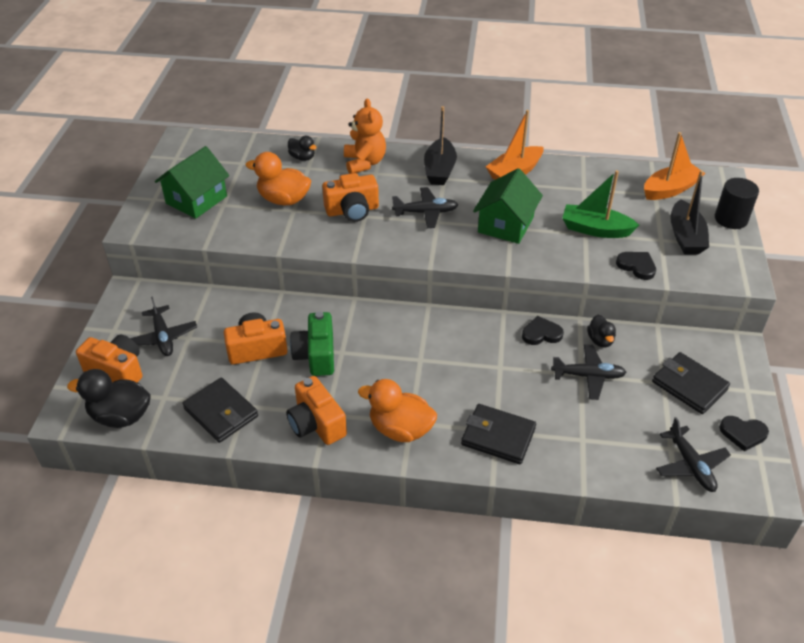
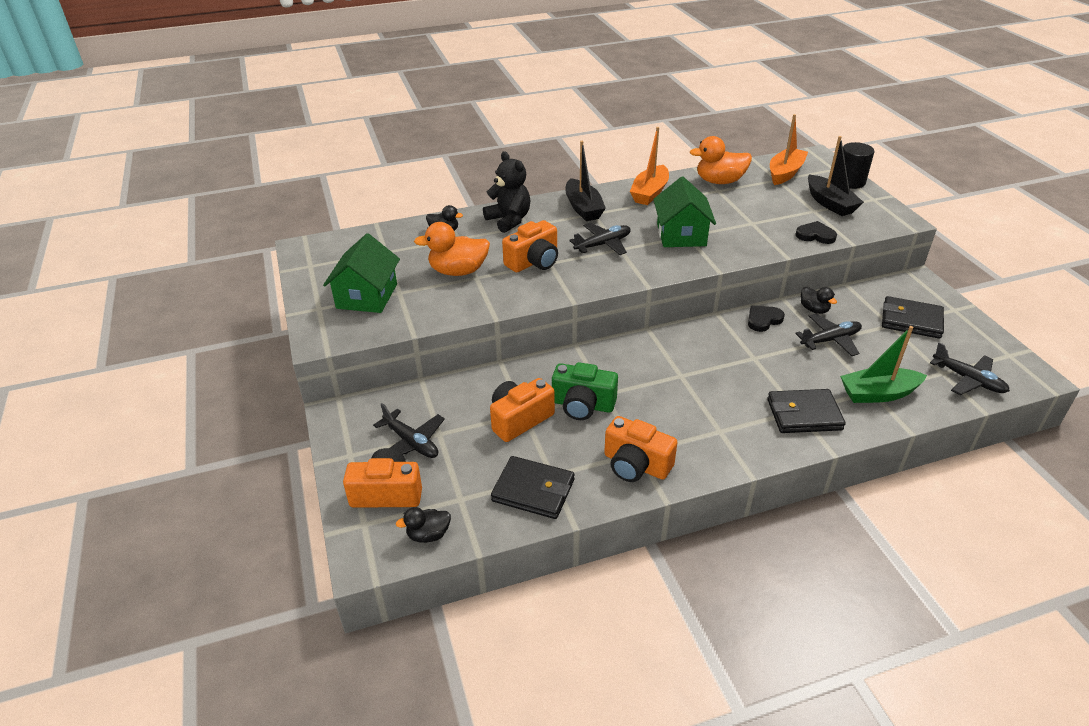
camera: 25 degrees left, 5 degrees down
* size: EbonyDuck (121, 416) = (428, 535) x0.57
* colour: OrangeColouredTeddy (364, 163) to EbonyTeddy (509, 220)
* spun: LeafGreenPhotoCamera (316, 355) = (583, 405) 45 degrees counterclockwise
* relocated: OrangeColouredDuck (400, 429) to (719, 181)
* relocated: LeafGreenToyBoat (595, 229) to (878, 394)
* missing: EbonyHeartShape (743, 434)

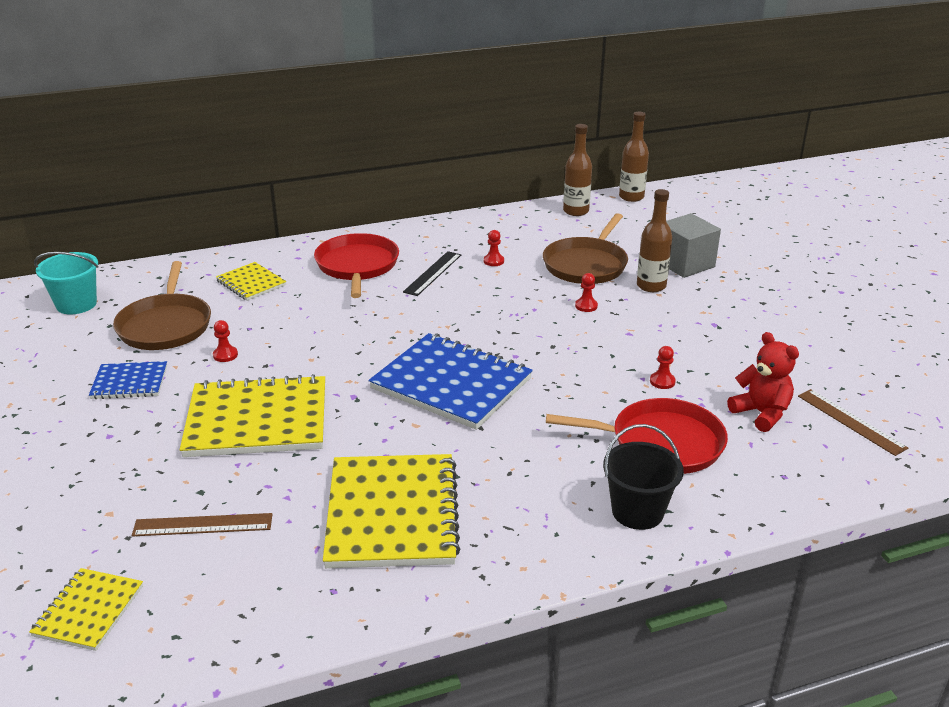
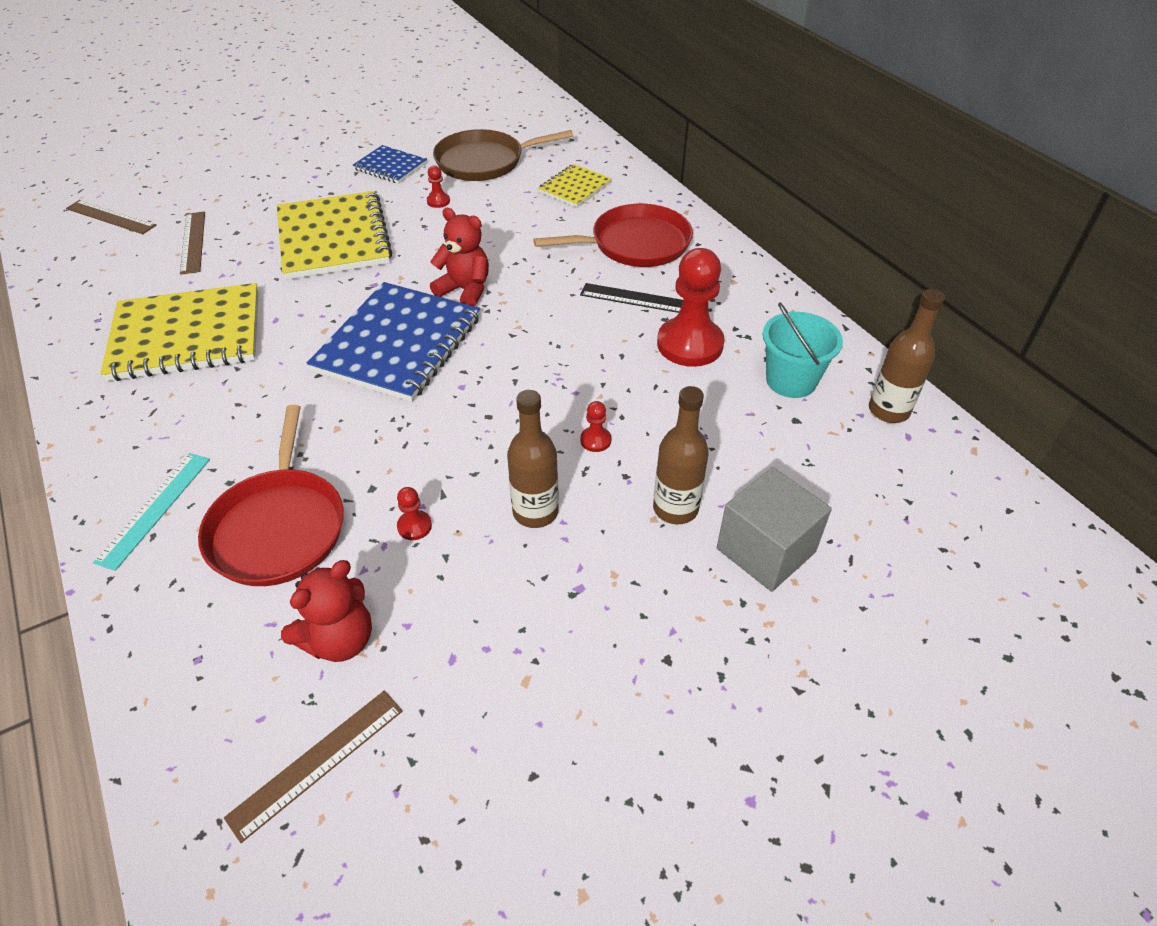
camera: 80 degrees right, 15 degrees up
* exchanged: GoldenExerciseBook (88, 611) to BrownRuler (110, 217)
* exchanged: EbonySandBucket (637, 511) to AquaRuler (155, 509)
* spun: RoyalBlueExerciseBook (129, 382) = (390, 166) 45 degrees counterclockwise
* appeared: ScarletTeddy (465, 290)
* relocated: BrownDrinkBottle (631, 197) to (535, 512)
* size: ScarletPawn (493, 261) = (690, 344) x2.37
* relocated: AquaSandBucket (76, 304) to (791, 380)
* missing: BrownPan (586, 264)

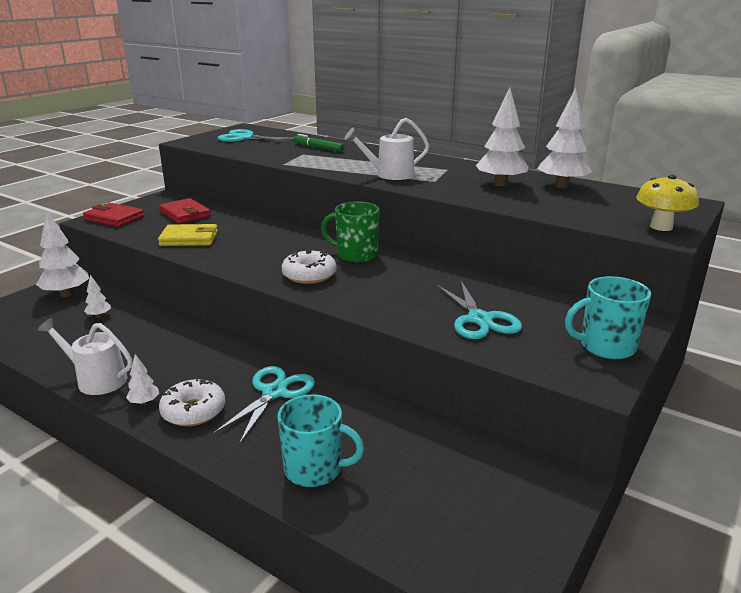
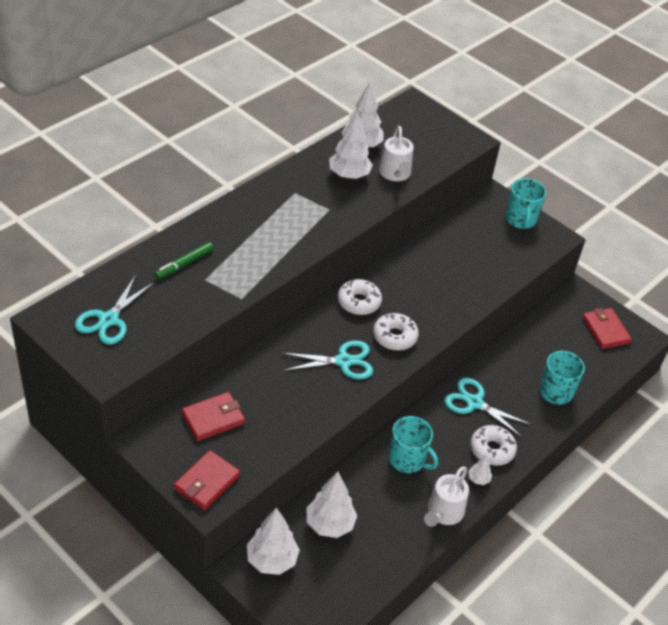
camera: 85 degrees left, 20 degrees up
* relocated: AquaScissors (479, 319) to (343, 361)
* size: PureWhiteTree (99, 316) = (330, 524) x2.05
* exchanged: LeafGreenMug (356, 255) to PureWhiteGlazedDonut (359, 302)
* relocated: PureWhiteWateringCan (390, 175) to (395, 173)
* appeared: AquaMug (407, 459)
* appeared: ScarletBillfold (605, 330)
* missing: GoldenBillfold (189, 238)
* missing: GoldenFungus (661, 227)

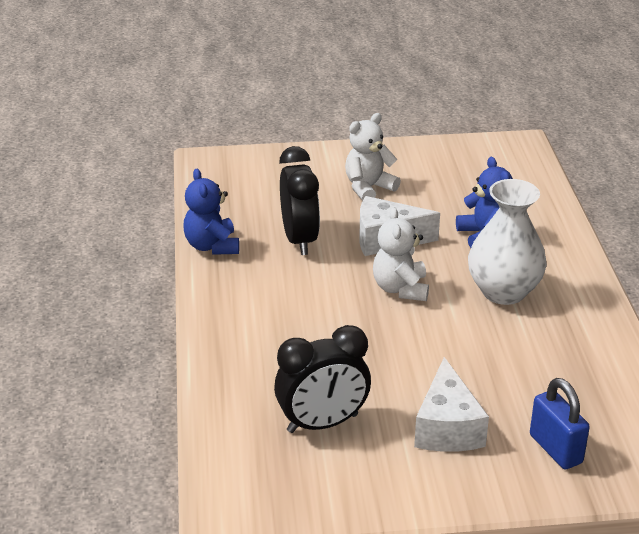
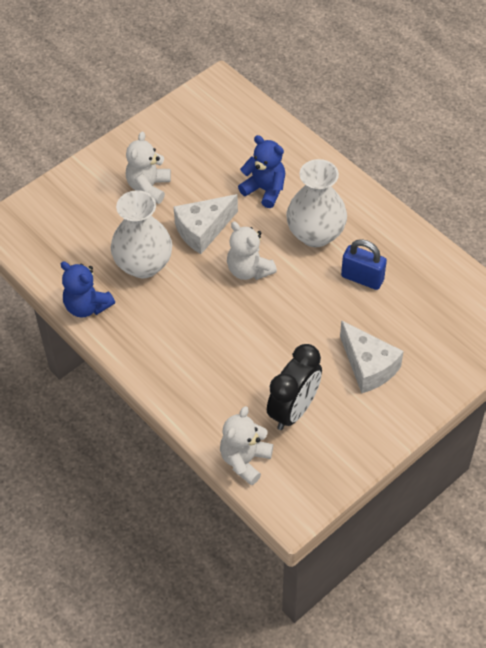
camera: 35 degrees left, 20 degrees up
* exchanged: EbonyAlarmClock (299, 240) to PureWhiteVase (143, 265)
* appeared: PureWhiteTeddy (245, 460)
* relocated: RoyalBlueSmallLock (555, 449) to (362, 278)

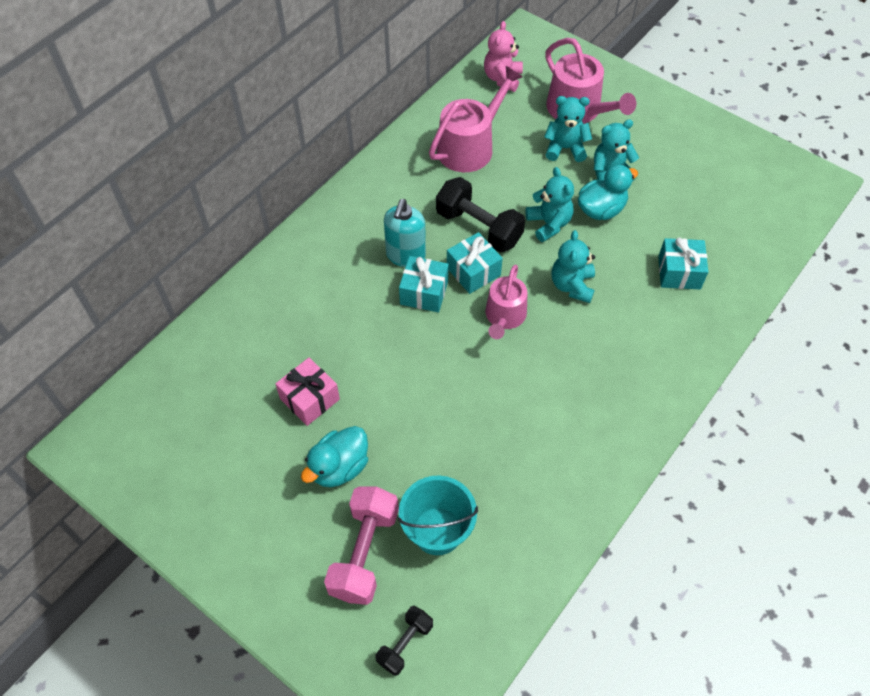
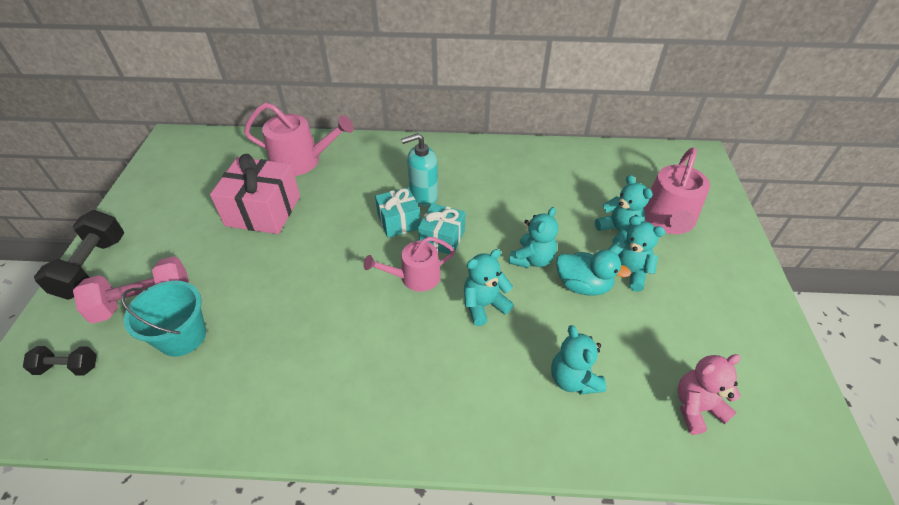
camera: 55 degrees right, 10 degrees down
* relocated: EbonyHandWeight (479, 227) to (93, 267)
* size: RosyGift (310, 399) = (263, 210) x1.64
* relocated: RosyWateringCan (470, 146) to (301, 161)
* exchanged: AquaGift (679, 272) to AquaTeddy (573, 379)
* relocated: RosyTeddy (502, 78) to (696, 407)
* missing: AquaDuck (339, 467)

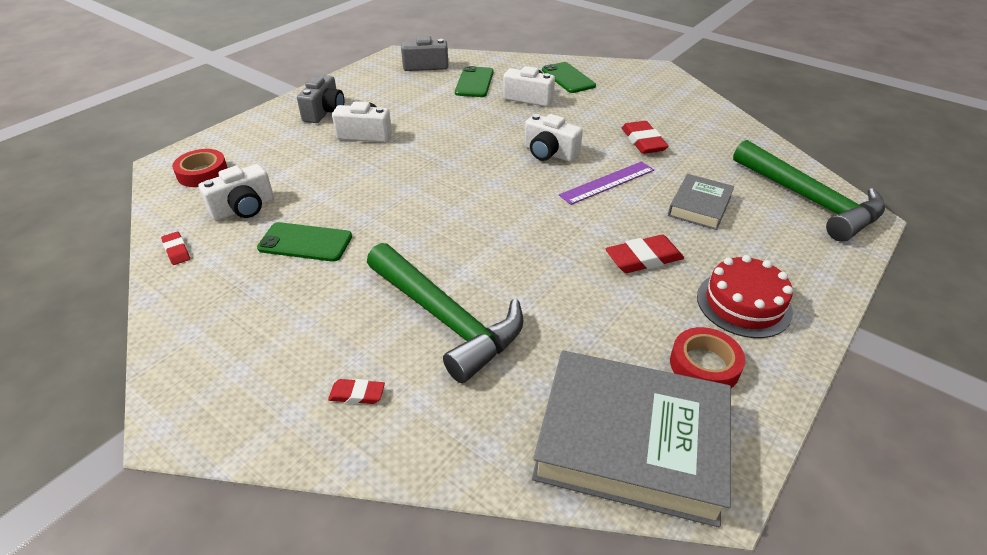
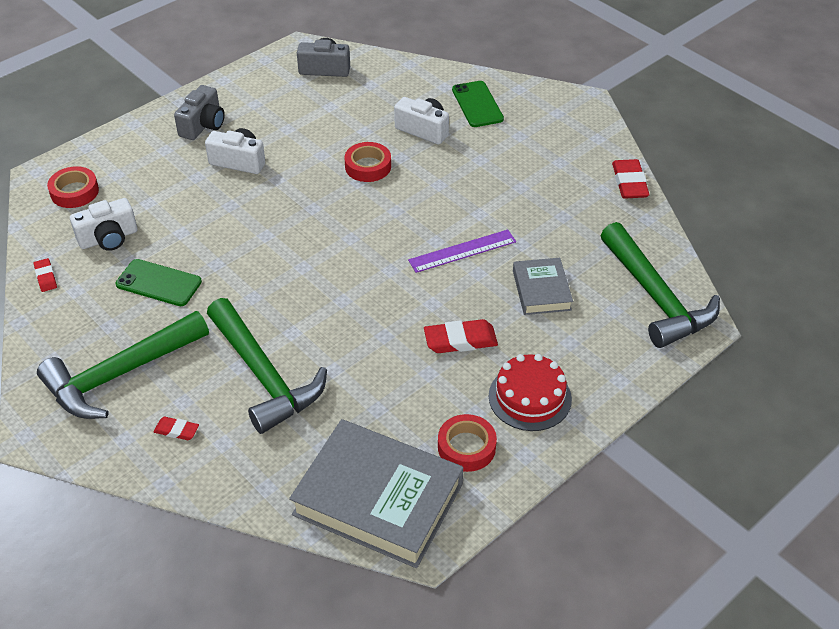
camera: 10 degrees right, 5 degrees up
* appeared: LeafGreenHammer (120, 374)
* appeared: ScarletStickyTape (368, 166)
* spun: GrayHardback (699, 206) = (541, 290) 45 degrees counterclockwise
* relocated: ScarletPencilEraser (643, 141) to (629, 183)
* missing: LeafGreenSmartphone (474, 82)
* missing: PureWhitePhotoCamera (549, 153)

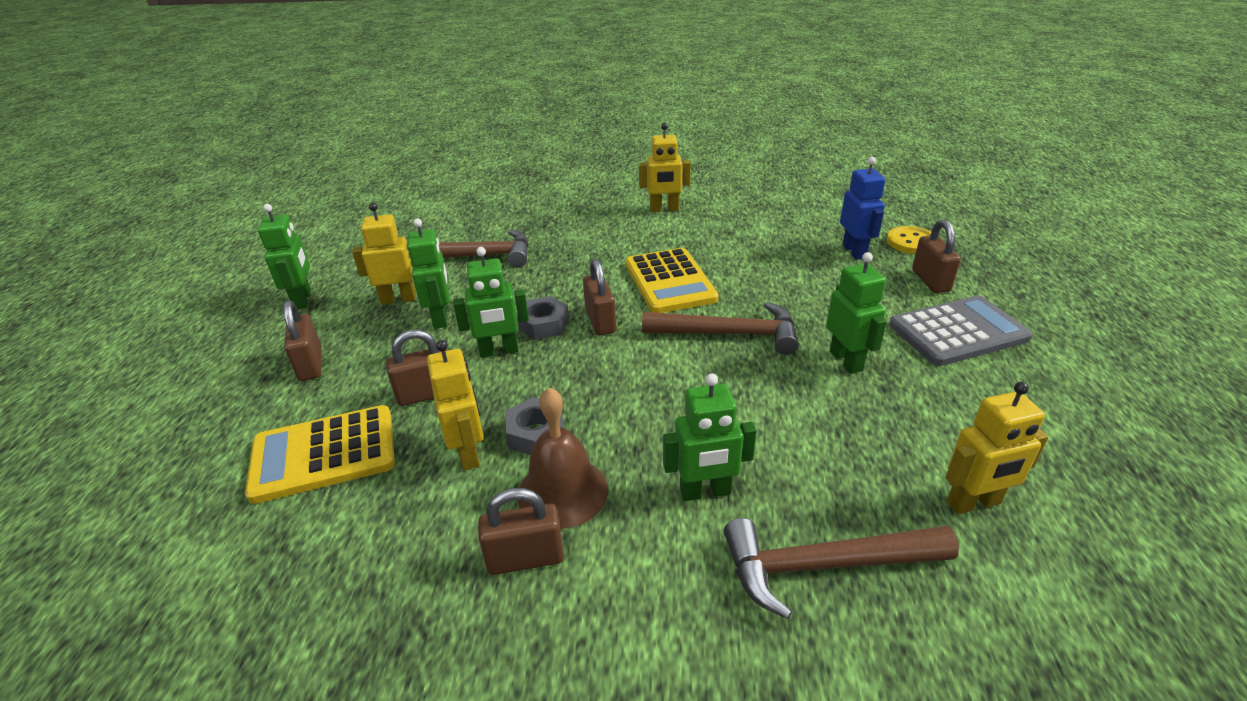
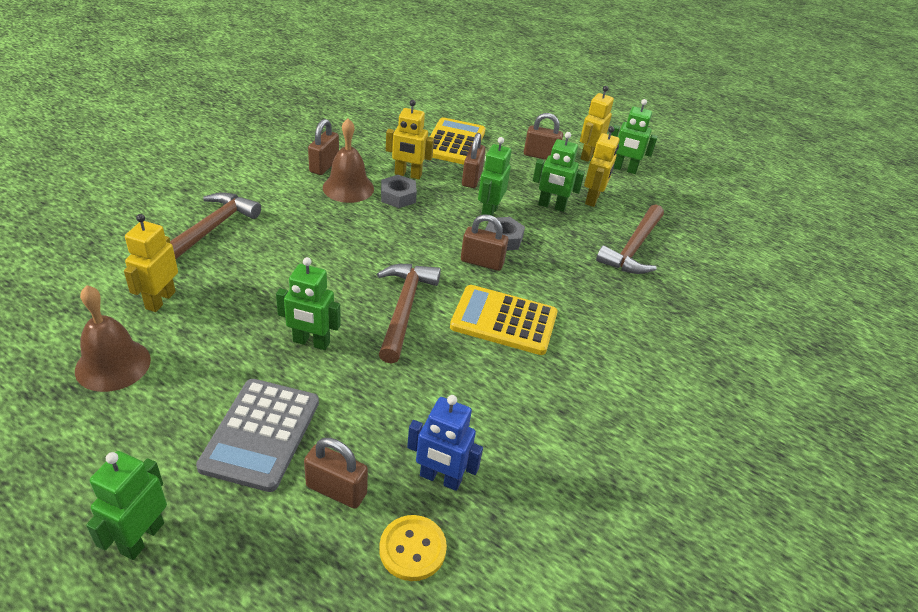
camera: 115 degrees right, 5 degrees up
* appeared: BrownBell (113, 364)
* relocated: LeafGreenRobotFigure (705, 492) to (142, 538)
* spun: BrownHammer (729, 334) = (404, 308) 150 degrees clockwise
* relocated: GoldenRobotFigure (664, 209) to (588, 155)

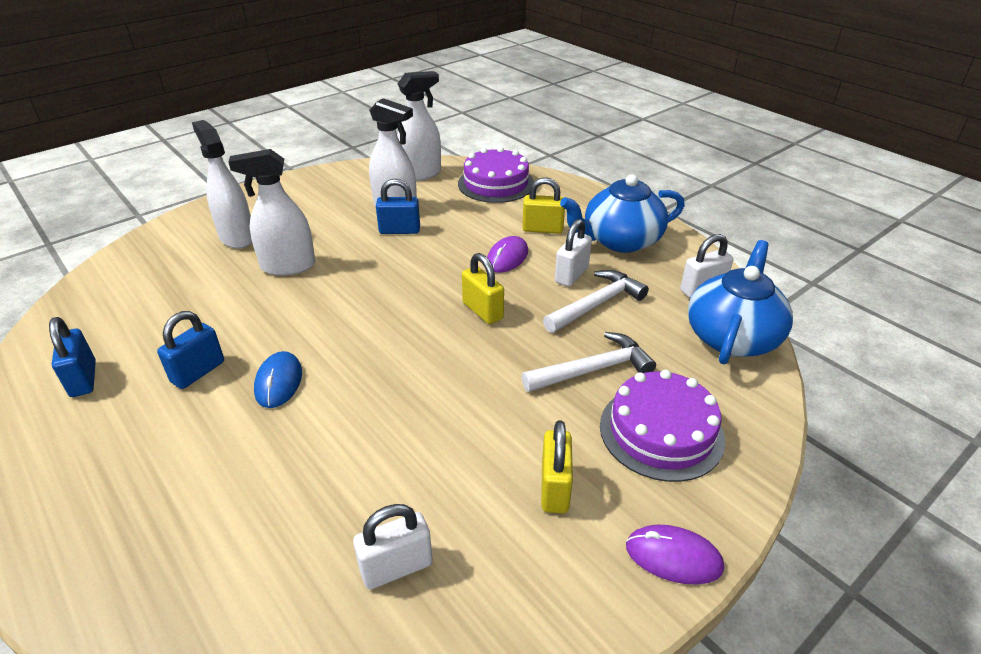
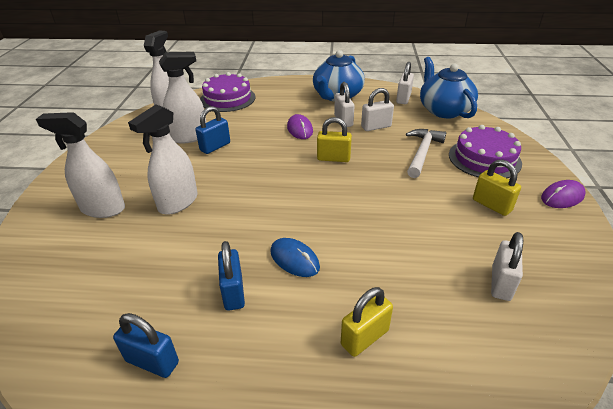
camera: 45 degrees left, 0 degrees up
* relocated: GoldenSmallLock (542, 229) to (364, 337)
* exchanged: PureWhiteHammer (596, 304) to PureWhiteSmallLock (376, 127)

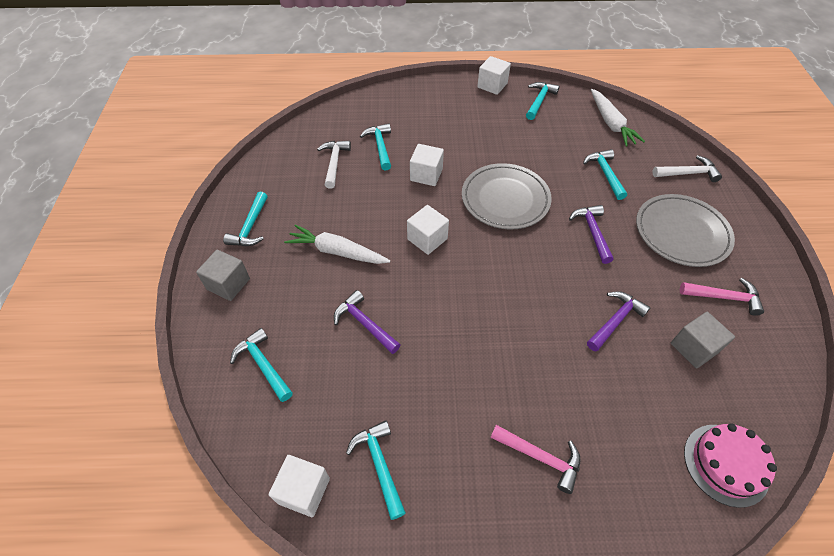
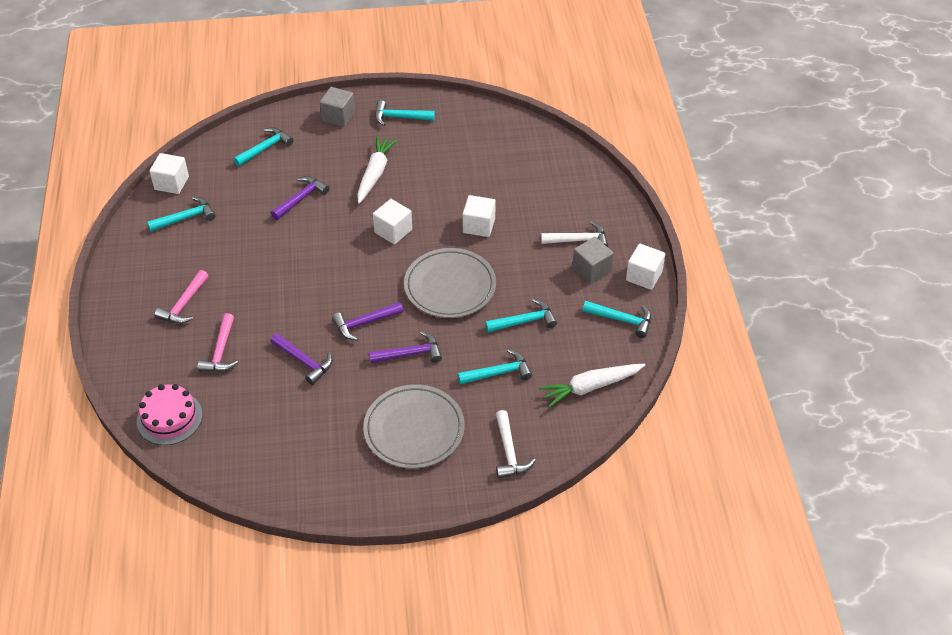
camera: 85 degrees right, 5 degrees down
* relocated: RosyHammer (724, 297) to (221, 351)
* appeared: PurpleHammer (364, 323)
* relocated: AquaHammer (380, 146) to (524, 321)
* relocated: PureWhiteHammer (334, 163) to (579, 240)
* relocated: GraySolidCube (694, 348) to (591, 269)

